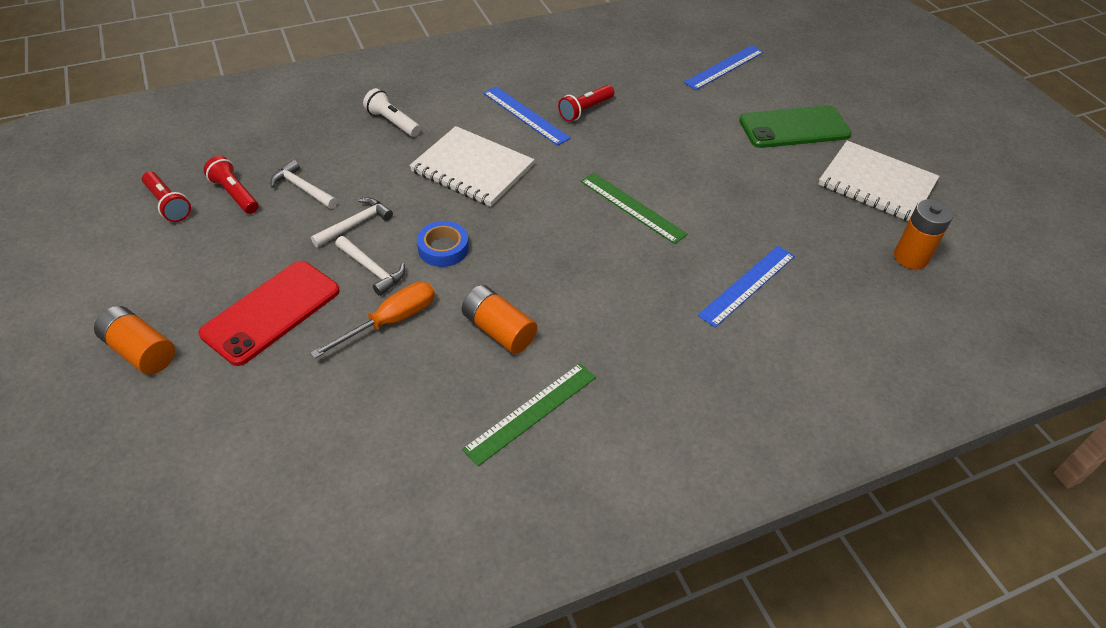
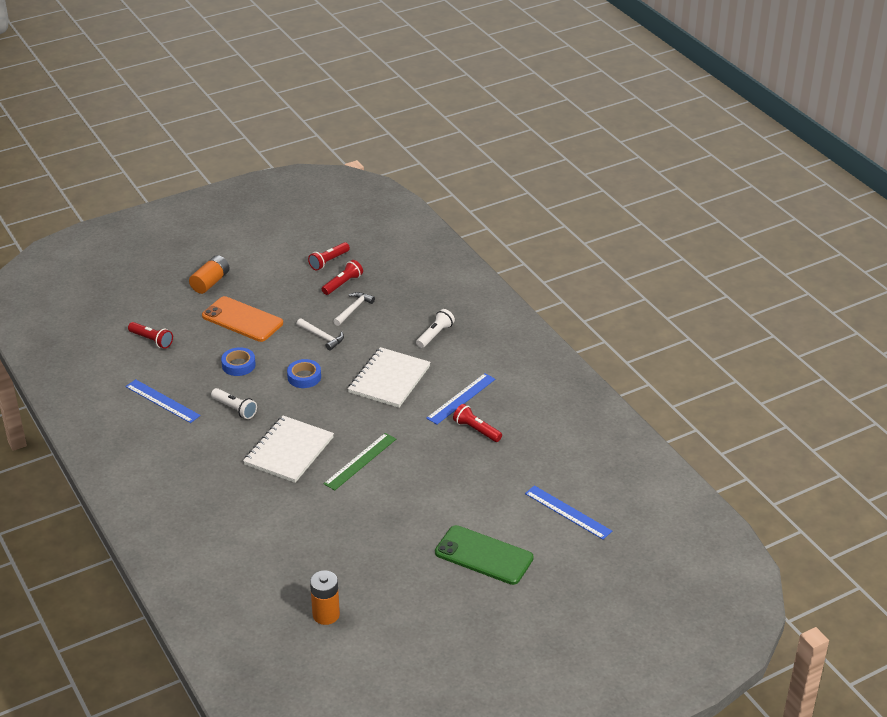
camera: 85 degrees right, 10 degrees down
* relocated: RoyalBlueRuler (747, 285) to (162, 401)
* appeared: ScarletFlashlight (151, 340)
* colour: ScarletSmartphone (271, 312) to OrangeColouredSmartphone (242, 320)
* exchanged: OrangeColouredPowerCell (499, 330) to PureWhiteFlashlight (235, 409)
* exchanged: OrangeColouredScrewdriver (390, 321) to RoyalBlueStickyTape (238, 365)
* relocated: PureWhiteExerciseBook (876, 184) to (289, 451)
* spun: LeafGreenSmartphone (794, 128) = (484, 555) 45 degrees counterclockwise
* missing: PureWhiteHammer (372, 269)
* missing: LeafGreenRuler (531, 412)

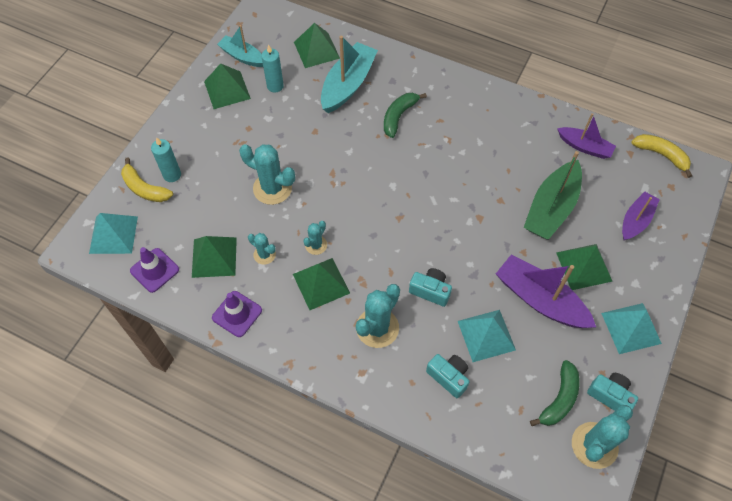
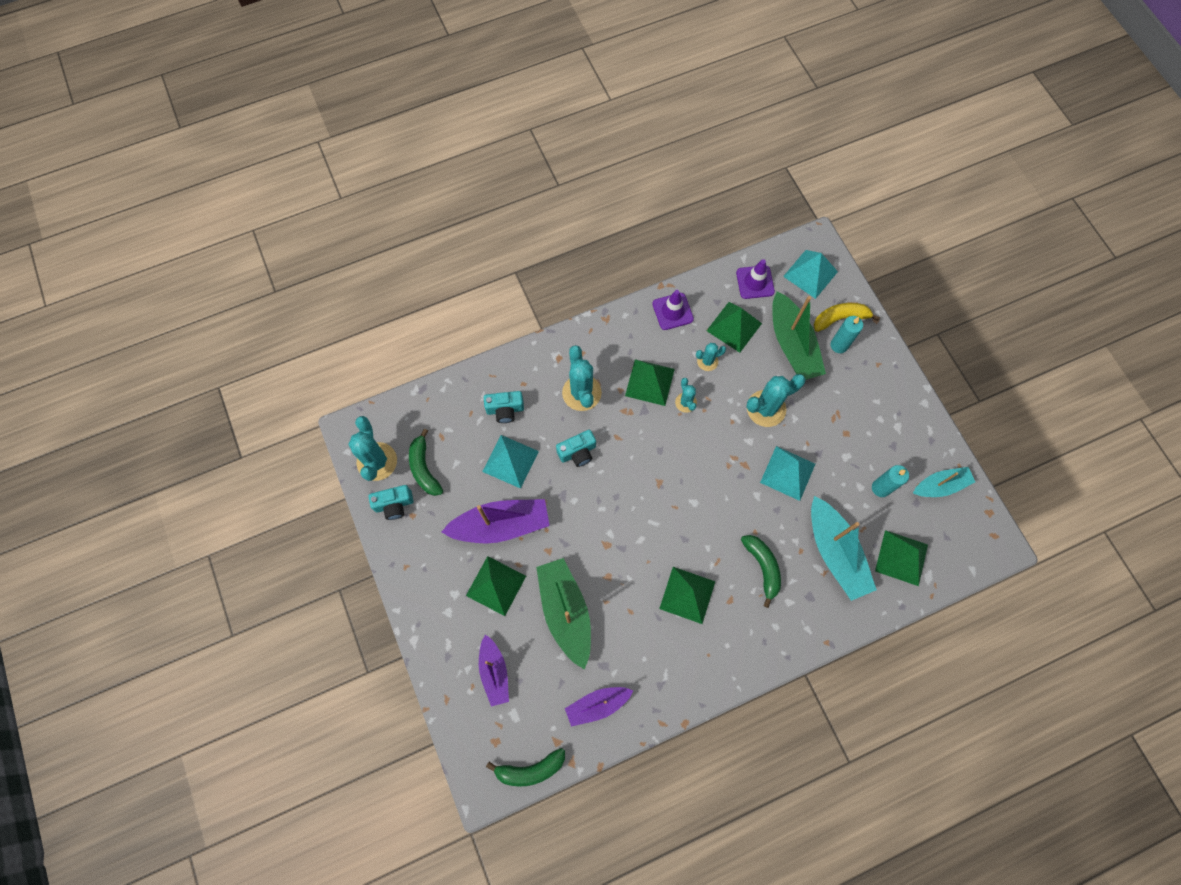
camera: 130 degrees right, 10 degrees up
* colour: GoldenToyBanana (661, 155) to LeafGreenToyBanana (530, 769)
* relocated: LeafGreenPyramid (227, 90) to (687, 595)
* relocated: AquaPyramid (631, 328) to (787, 473)
* appeared: LeafGreenToyBoat (792, 345)

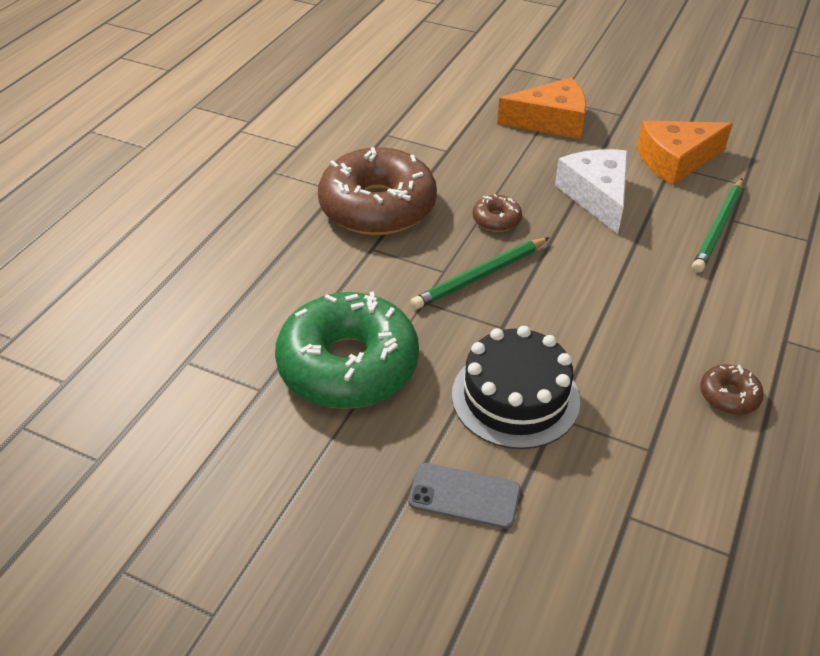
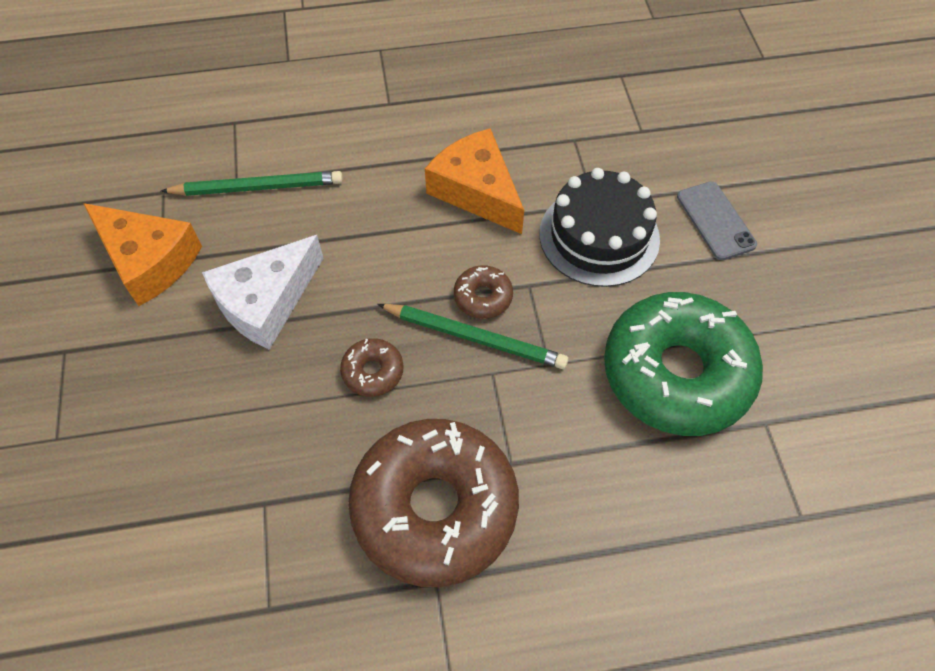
camera: 125 degrees left, 15 degrees up
* relocated: OrangeColouredPieceOfCheese (551, 121) to (476, 191)
* relocated: BrownGlazedDonut (729, 396) to (483, 297)

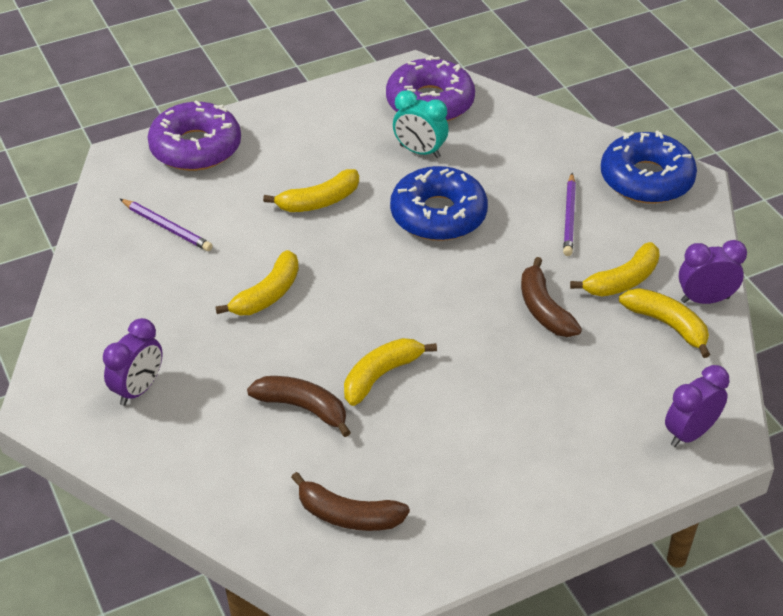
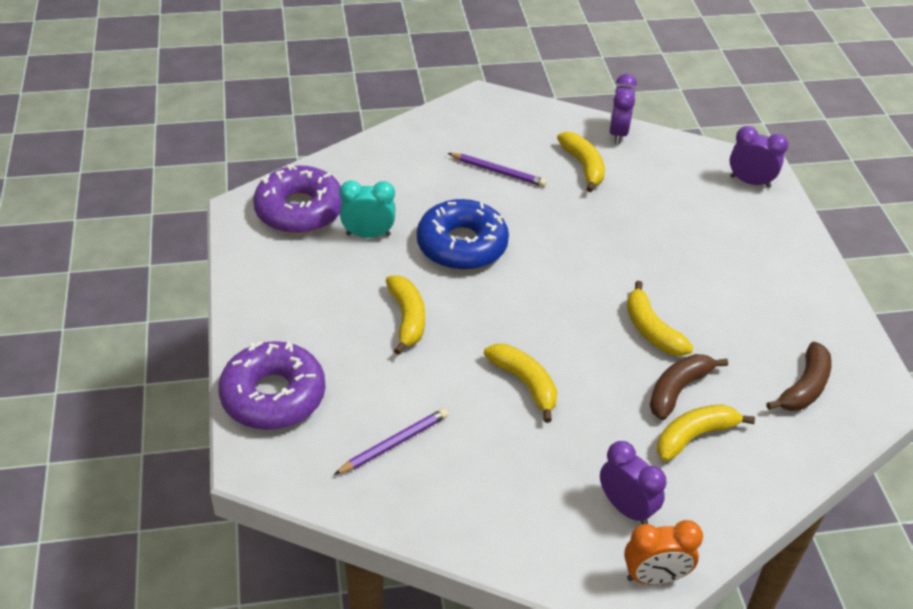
camera: 75 degrees left, 0 degrees up
* spun: AquaAlarmClock (419, 151) = (368, 234) 135 degrees counterclockwise
* appeared: OrangeColouredAlarmClock (654, 577)
* relocated: GoldenToyBanana (667, 324) to (694, 436)
* spun: PurpleAlarmClock (690, 433) = (750, 182) 135 degrees clockwise
* missing: BrownToyBanana (544, 309)
* missing: RoyalBlueGlazedDonut (646, 179)

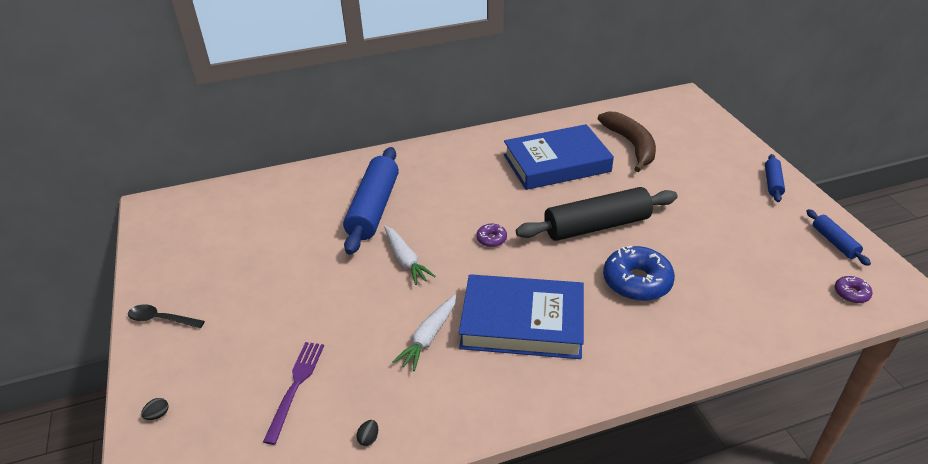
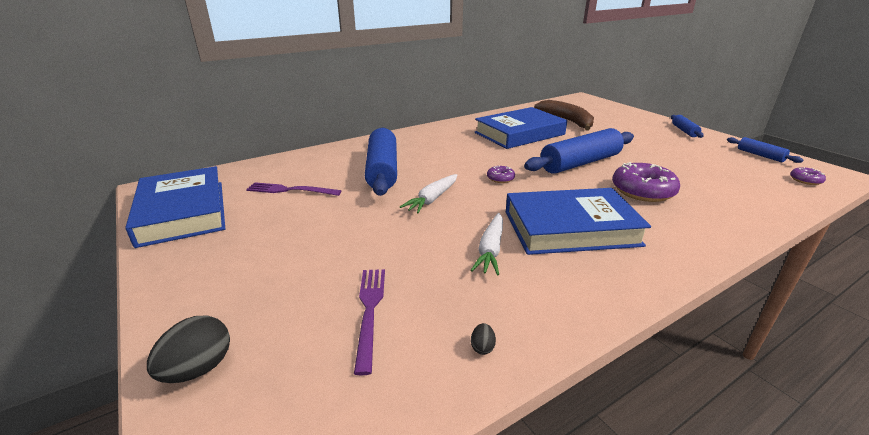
camera: 15 degrees left, 10 degrees down
* appeared: RoyalBlueHardback (182, 212)
* size: EbonyToyEgg (158, 415) = (198, 369) x2.18
* appeared: PurpleFork (291, 190)
* spun: PureWhiteToyCarrot (406, 260) = (432, 199) 75 degrees clockwise
* colour: EbonyPastryRoller (596, 226) to RoyalBluePastryRoller (580, 163)
* colour: RoyalBlueGlazedDonut (637, 282) to PurpleGlazedDonut (642, 191)
* missing: EbonyTeaspoon (161, 319)

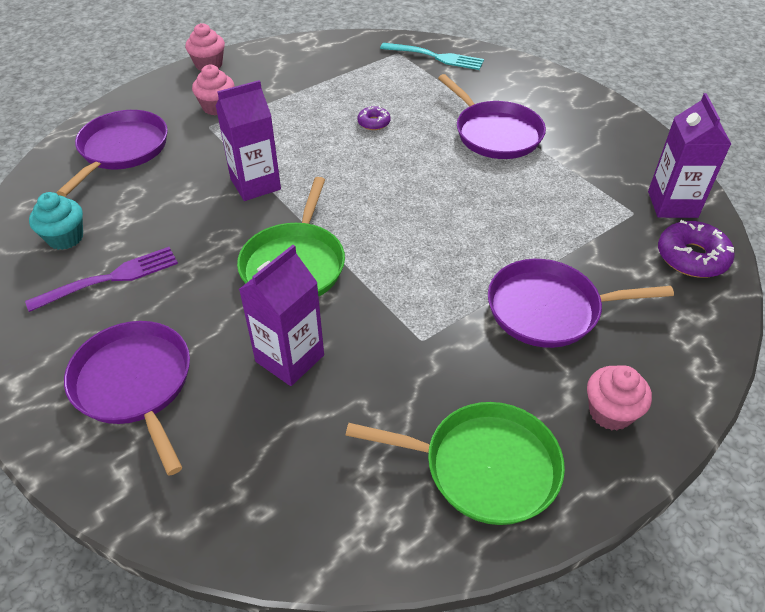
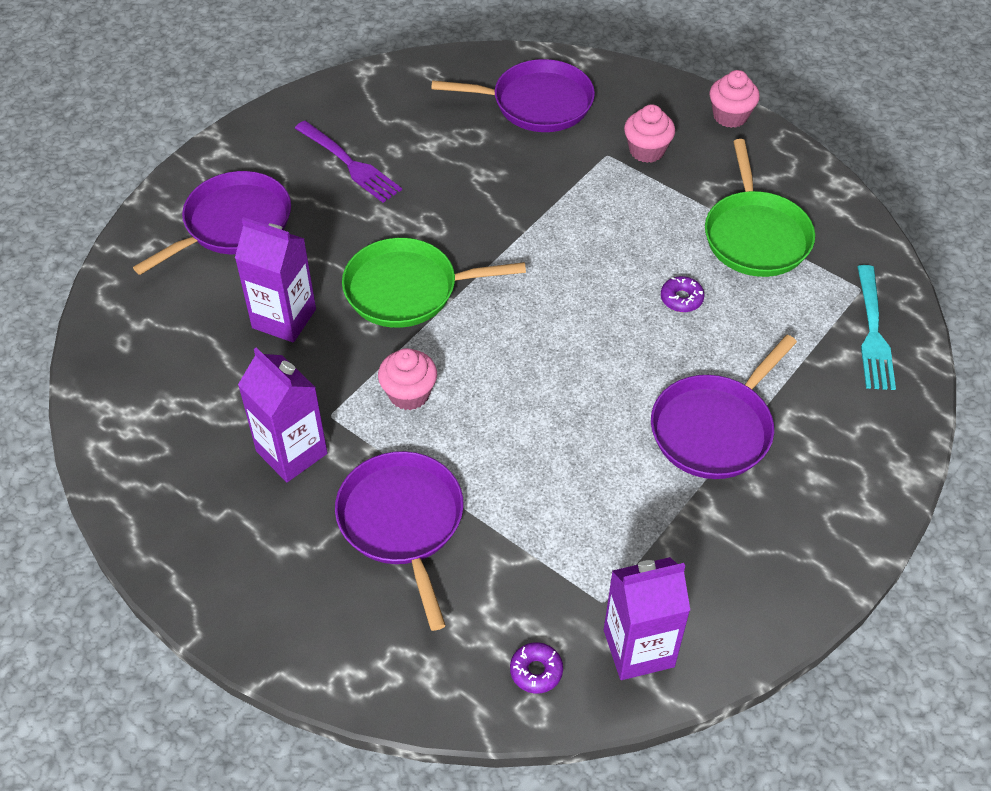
camera: 75 degrees right, 5 degrees up
* relocated: PurpleMilkCarton (255, 184) to (291, 452)
* relocated: RosyMuffin (610, 412) to (409, 394)
* size: PurpleGlazedDonut (692, 257) = (536, 671) x0.56
* relocated: LeafGreenPan (483, 467) to (755, 235)
* missing: AquaMuffin (65, 238)

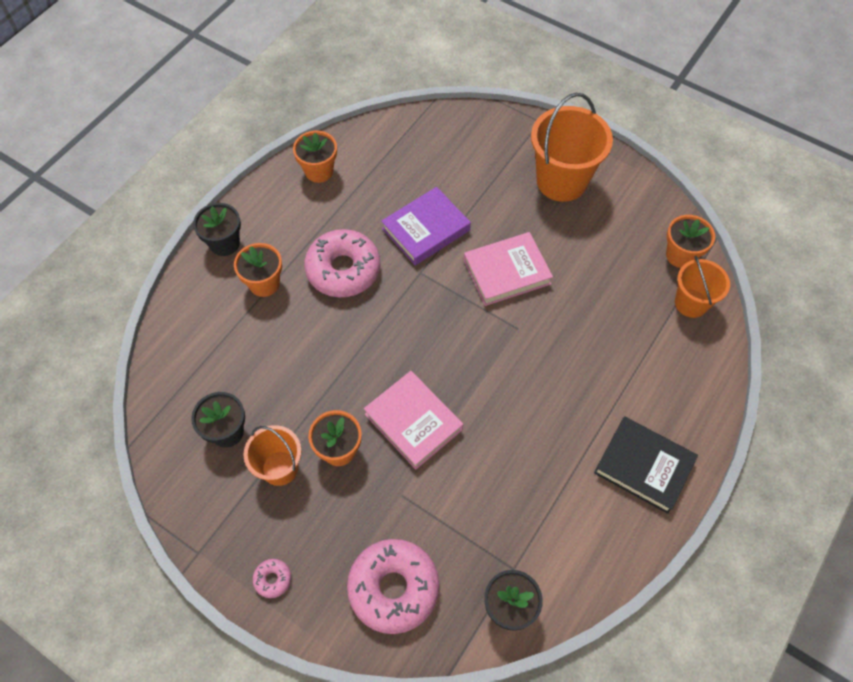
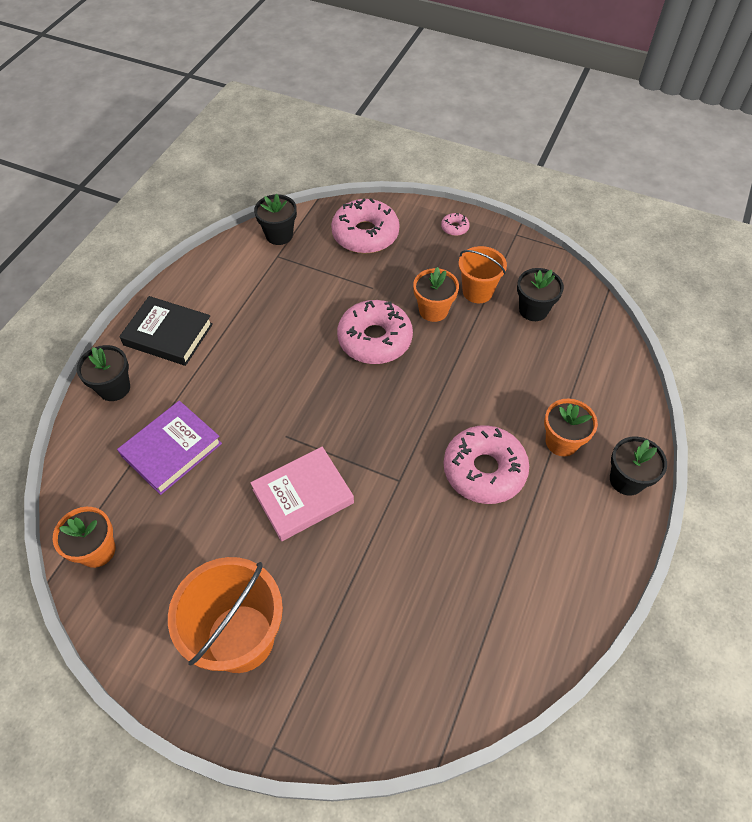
camera: 170 degrees right, 5 degrees down
* appeared: EbonyPlantPot (114, 388)
* relocated: PurpleHardback (426, 229) to (172, 450)
* exchanged: RosyHardback (413, 422) to RosyGlazedDonut (375, 339)
* missing: OrangeColouredPlantPot (319, 171)
* missing: OrangeColouredSandBucket (691, 303)

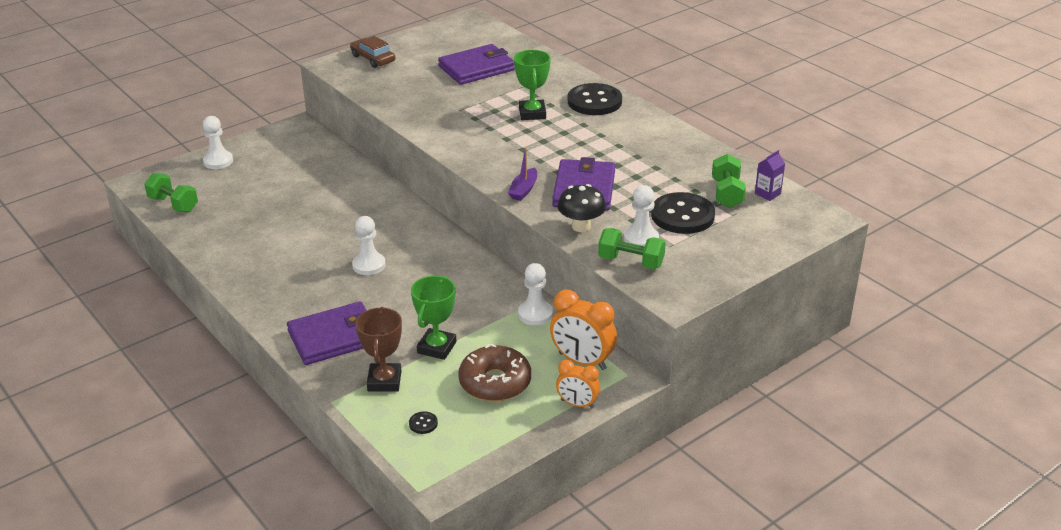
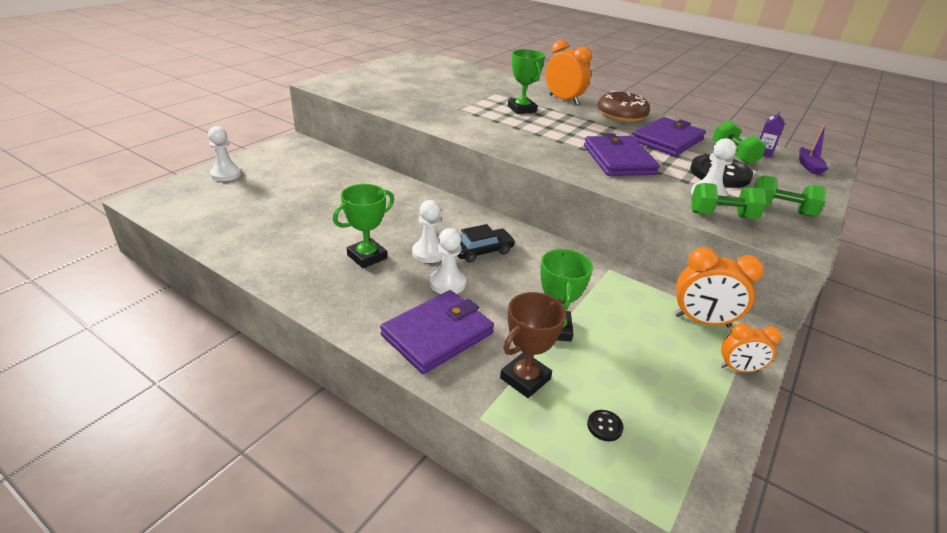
camera: 20 degrees left, 0 degrees up
* appeared: LeafGreenTrophy (367, 257)
* relocated: PureWhitePawn (535, 314) to (447, 283)
* appeared: EbonyAutomobile (481, 251)
* spun: BrownTrophy (384, 381) = (525, 378) 60 degrees clockwise
* exchanged: EbonySewingButton (594, 102) to OrangeColouredAlarmClock (563, 100)
* relocated: BrownGlazedDonut (495, 382) to (621, 115)
* relocated: PurpleBillfold (477, 68) to (667, 140)
* relocated: LeafGreenHandWeight (173, 204) to (781, 210)
* relocated: PurpleToyBoat (523, 190) to (808, 166)
* missing: BrownAutomobile (373, 59)
* missing: EbonyFungus (581, 226)

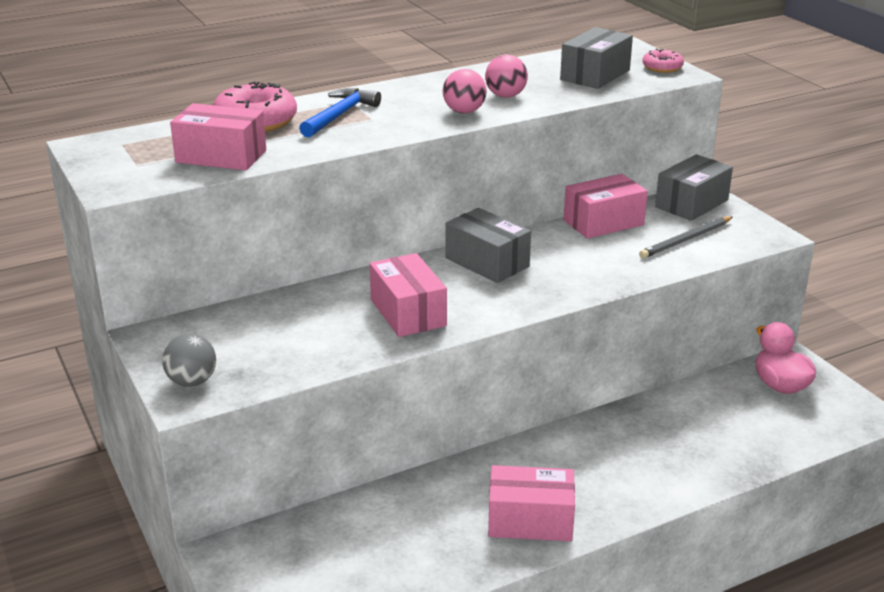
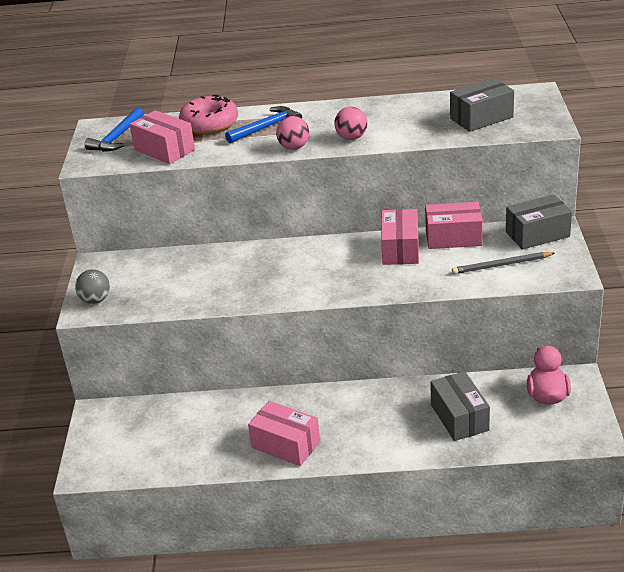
camera: 30 degrees right, 5 degrees up
* appeared: RoyalBlueHammer (117, 138)
* relocated: RosyBall (505, 96) to (294, 147)
* relocated: RosyPackage (408, 313) to (400, 249)
* relocated: GrayPackage (487, 262) to (459, 417)
* missing: RosyGlazedDonut (662, 67)

